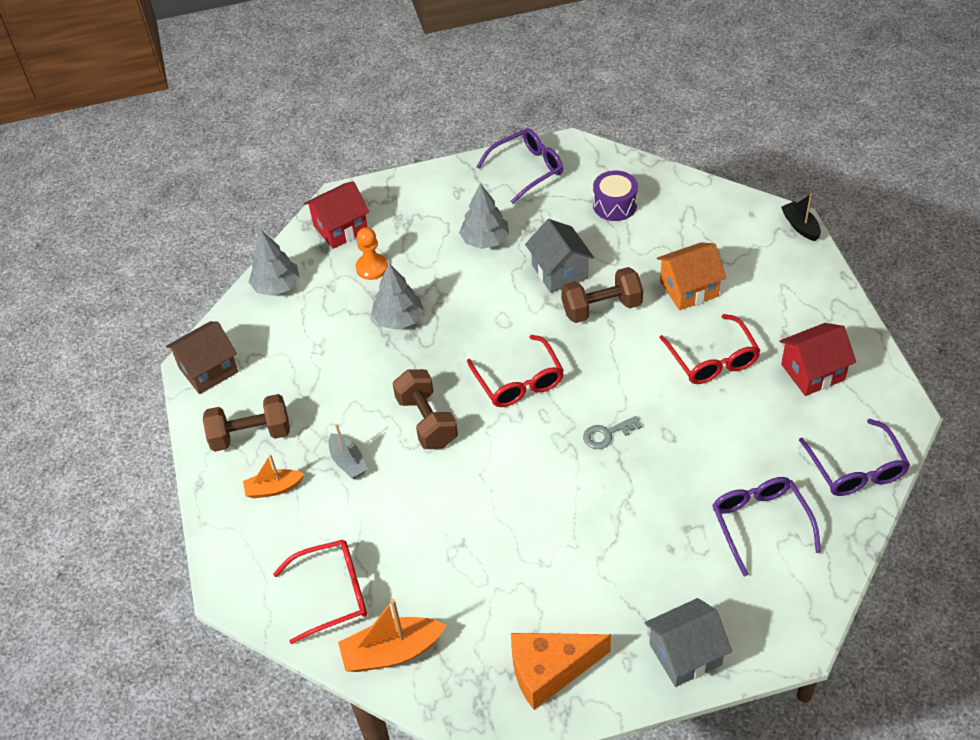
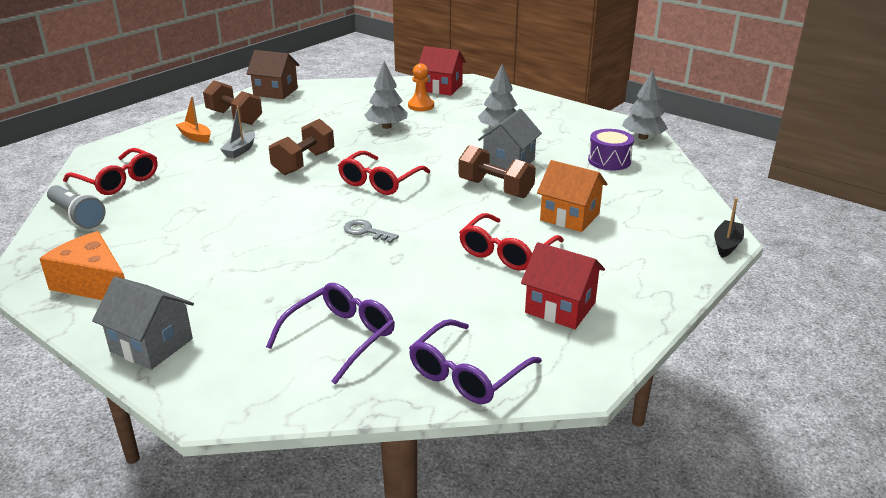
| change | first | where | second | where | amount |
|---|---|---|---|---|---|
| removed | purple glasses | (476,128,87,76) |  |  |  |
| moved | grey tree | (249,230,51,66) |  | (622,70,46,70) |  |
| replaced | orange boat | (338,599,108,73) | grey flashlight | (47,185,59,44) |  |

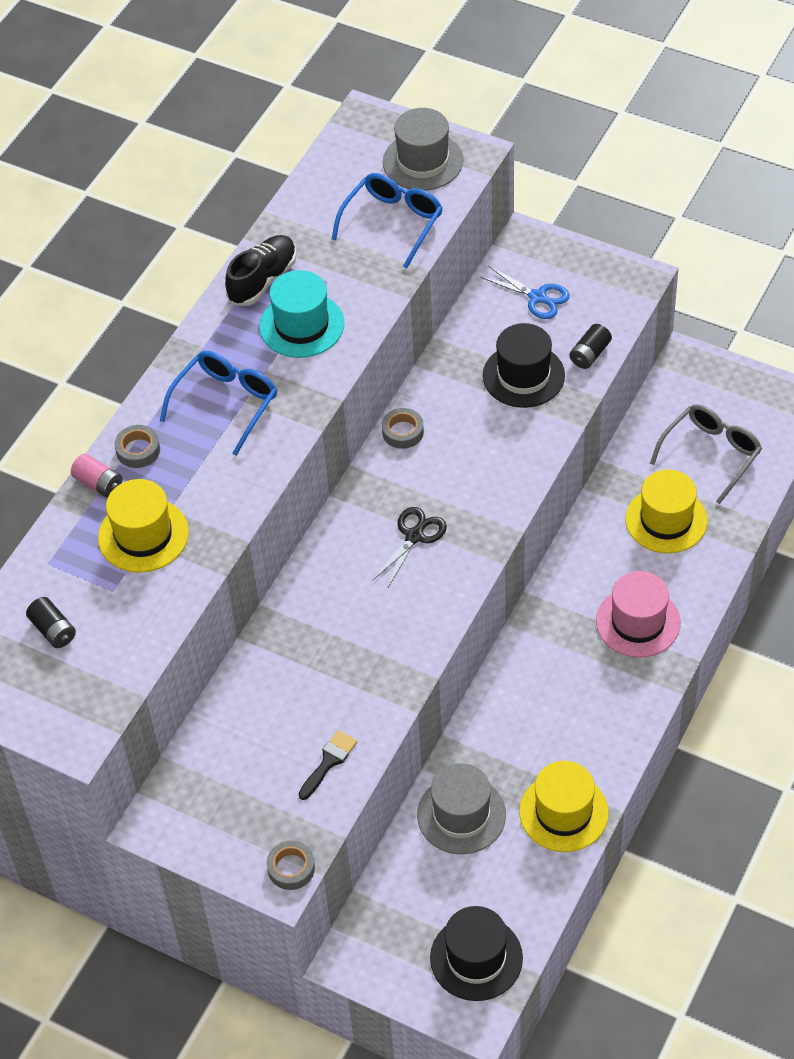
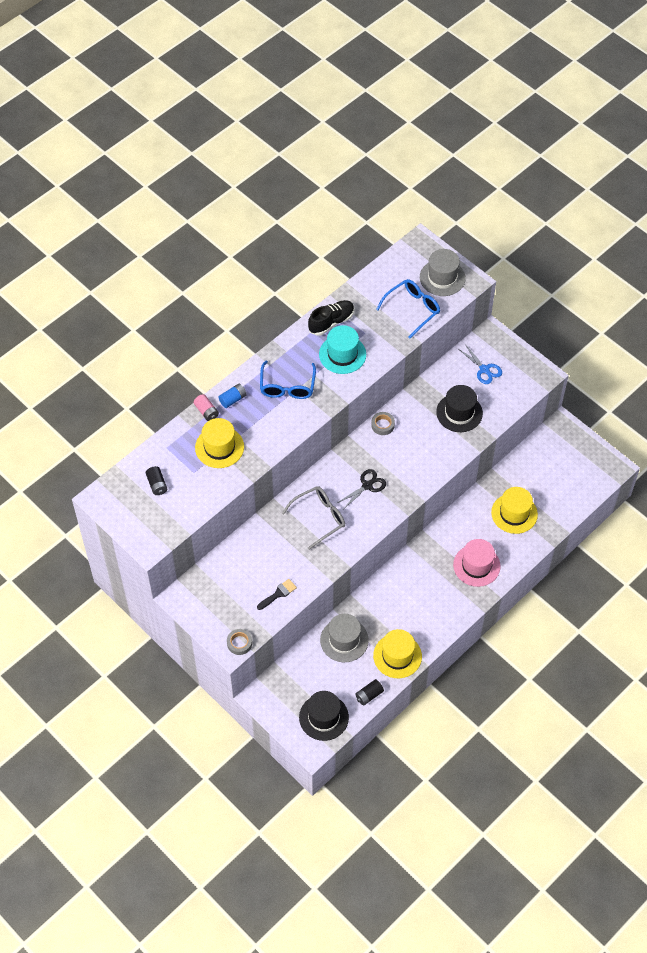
| change | first | where | second | where | amount |
|---|---|---|---|---|---|
| moved | black battery | (569,324,43,45) |  | (355,679,29,26) |  |
| turned | blue glasses | (160,351,117,105) |  | (260,361,56,38) | 135 degrees clockwise |
| moved | grey glasses | (650,404,112,100) |  | (282,486,63,64) |  |
| replaced | grey tape | (114,425,46,43) | blue battery | (218,384,29,24) |  |

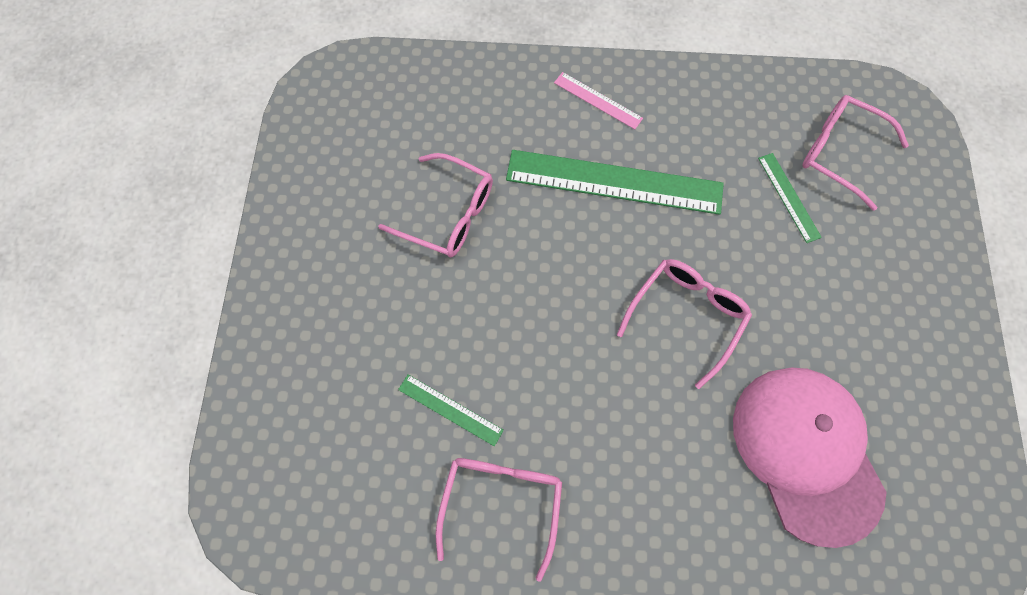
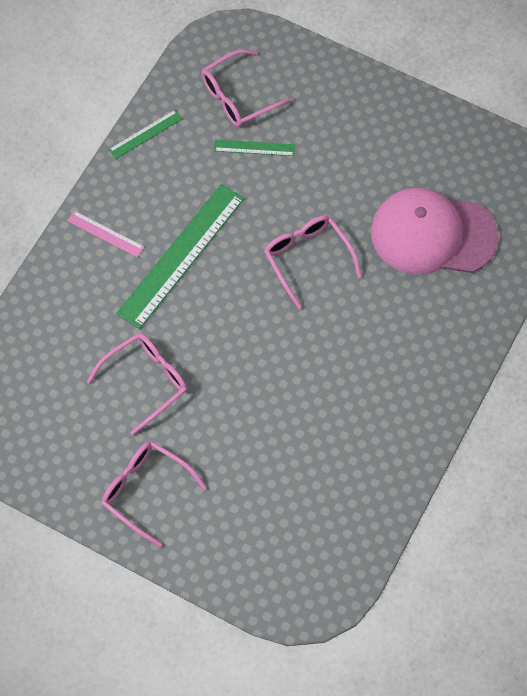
| change | first | where | second | where | amount |
|---|---|---|---|---|---|
| turned | pink ruler | (554,72,89,57) |  | (67,211,77,46) | 60 degrees clockwise |
| moved | green ruler | (398,374,106,72) |  | (108,110,75,49) |  |
| moved | pink glasses | (436,458,126,124) |  | (102,441,105,106) |  |

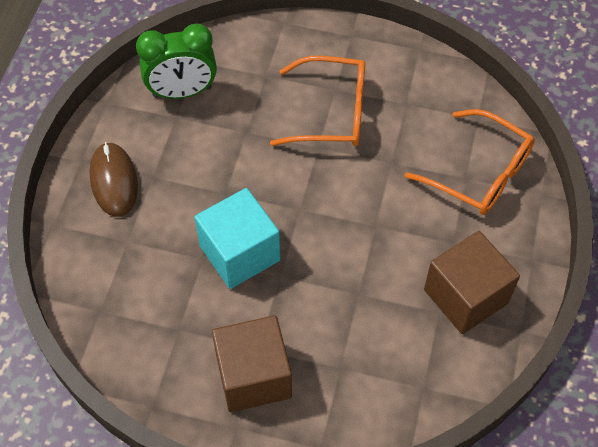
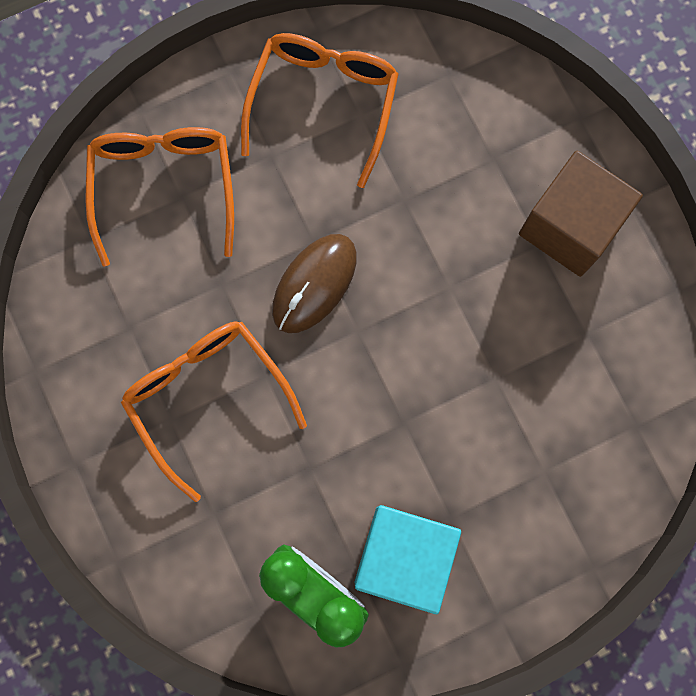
| change | first | where | second | where | amount |
|---|---|---|---|---|---|
| moved | brown mouse | (89,142,49,75) |  | (272,234,85,99) |  |
| moved | turquoise cube | (195,188,85,101) |  | (355,505,106,109) |  |
| replaced | brown cube | (424,231,96,103) | orange glasses | (241,33,158,155) |  |

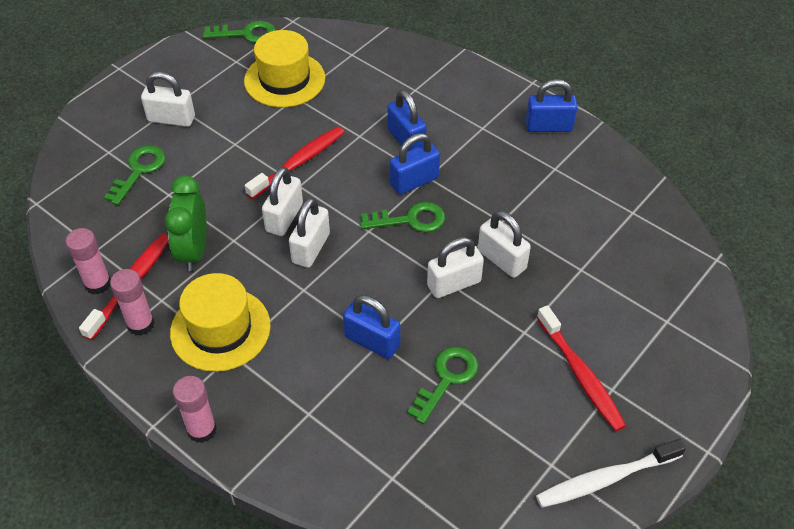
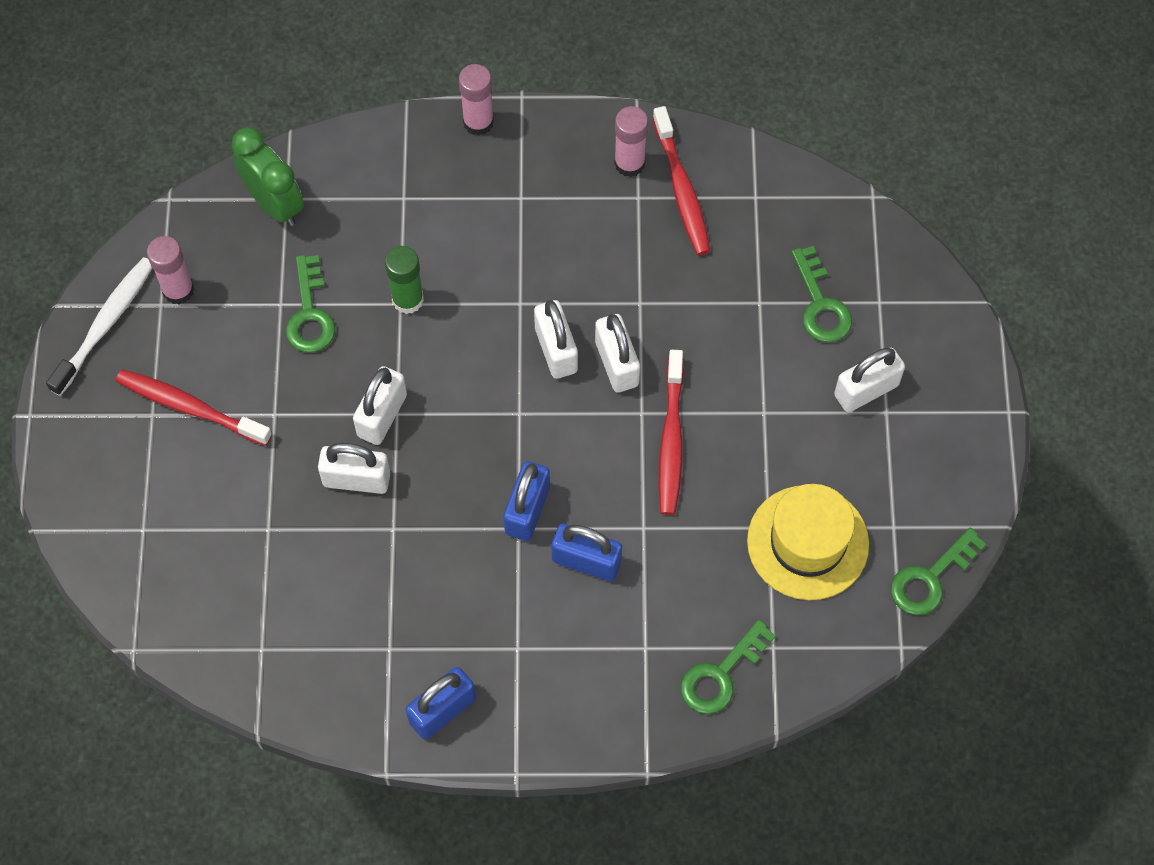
| change | first | where | second | where | amount |
|---|---|---|---|---|---|
| moved | green clock | (165,175,42,97) |  | (231,127,73,99) |  |
| moved | green key | (360,202,85,30) |  | (681,619,95,95) |  |
| moved | pink glue stick | (66,228,45,66) |  | (147,236,47,68) |  |
| removed | yellow hat | (170,273,101,99) |  |  |  |
| replaced | blue padlock | (343,295,57,64) | green glue stick | (385,246,39,68) |  |

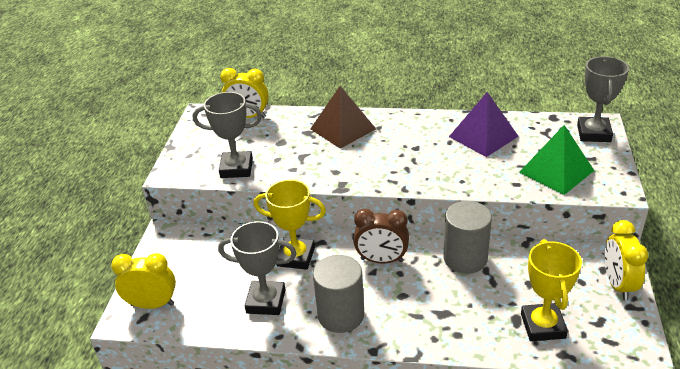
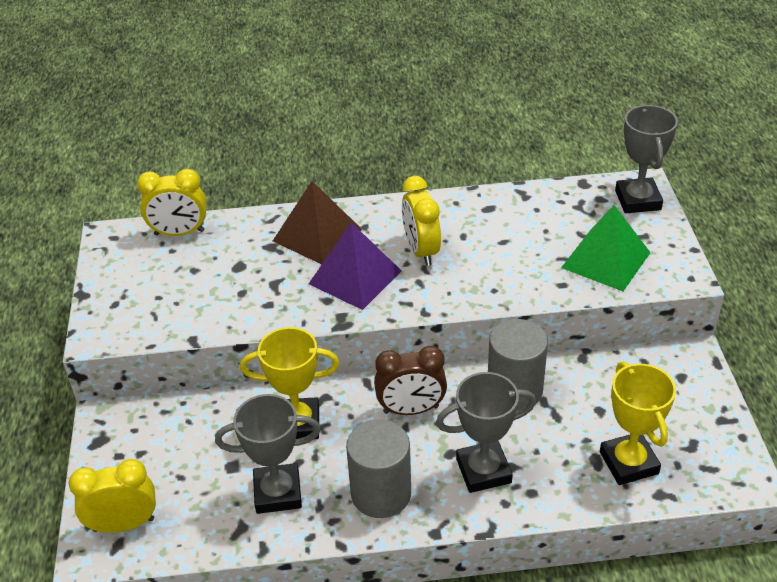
| change | first | where | second | where | amount |
|---|---|---|---|---|---|
| moved | grey trophy | (193,92,69,86) |  | (436,372,100,121) |  |
| moved | purple pyramid | (449,92,70,65) |  | (309,223,93,87) |  |
| moved | yellow clock | (604,220,44,80) |  | (402,176,39,90) |  |

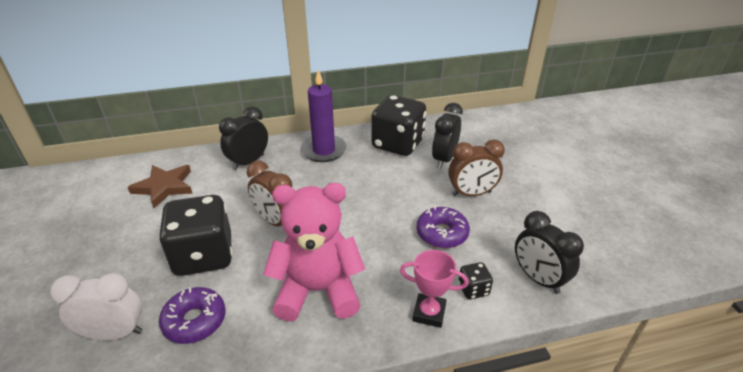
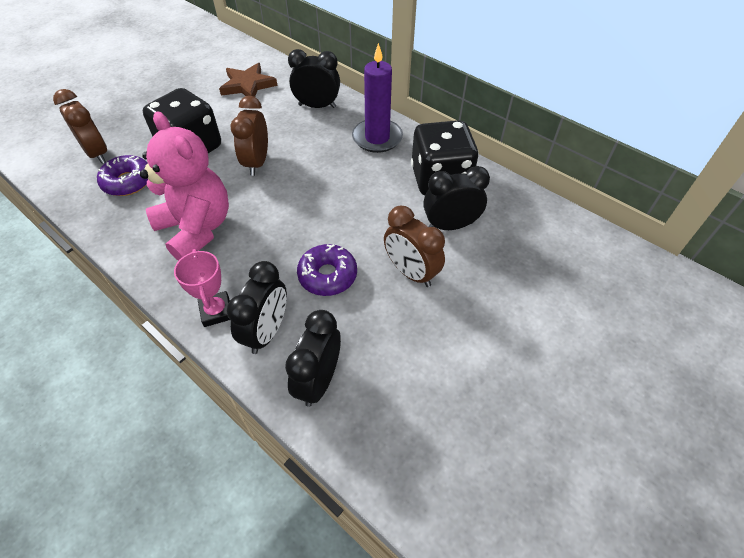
| change | first | where | second | where | amount |
|---|---|---|---|---|---|
| replaced | black dice | (458,262,35,37) | black clock | (227,261,60,93) |  |
| recoloured | white clock | (50,273,92,67) | brown clock | (53,89,54,75) |  |

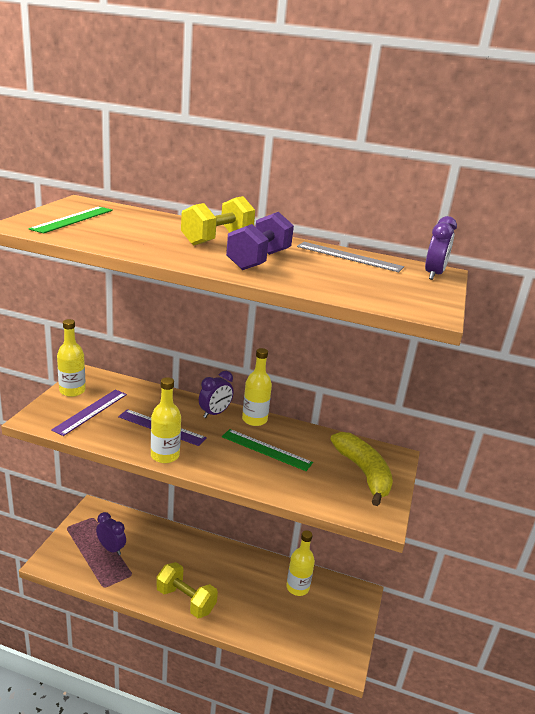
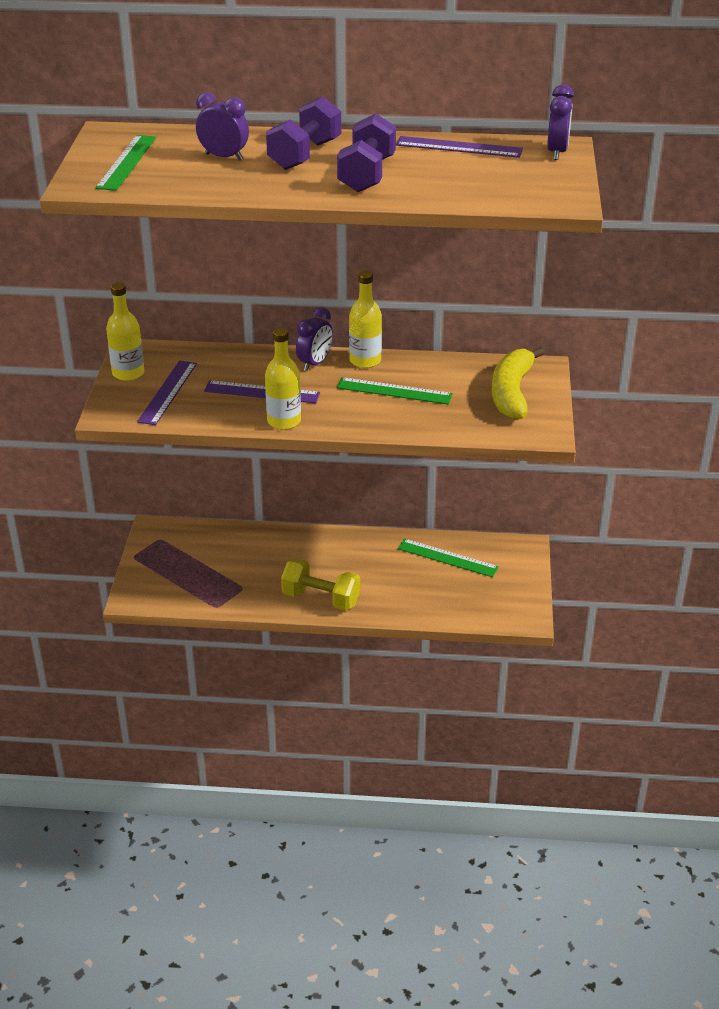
| change | first | where | second | where | amount |
|---|---|---|---|---|---|
| recoloured | yellow dumbbell | (181,196,74,50) | purple dumbbell | (266,97,75,73) |  |
| recoloured | grey ruler | (297,242,107,30) | purple ruler | (396,136,127,22) |  |
| turned | yellow banana | (330,432,63,74) |  | (492,347,53,73) | 135 degrees counterclockwise |
| moved | purple clock | (96,512,30,43) |  | (196,92,53,69) |  |
| replaced | yellow bottle | (286,530,29,66) | green ruler | (398,539,101,38) |  |

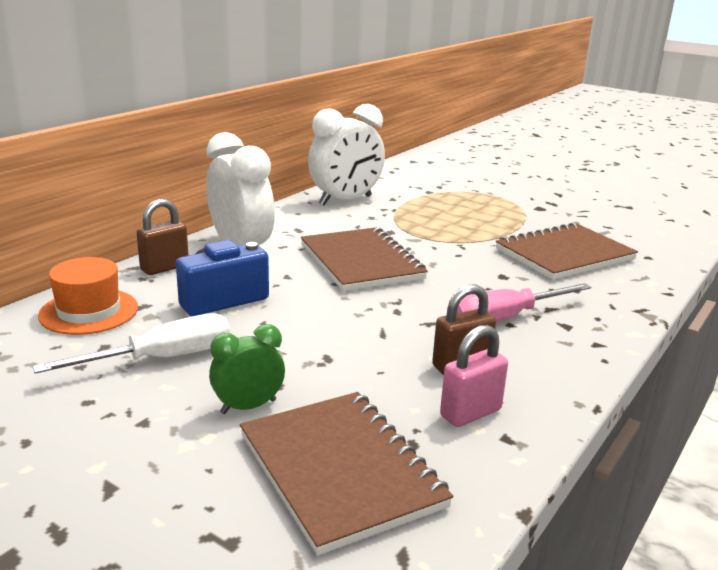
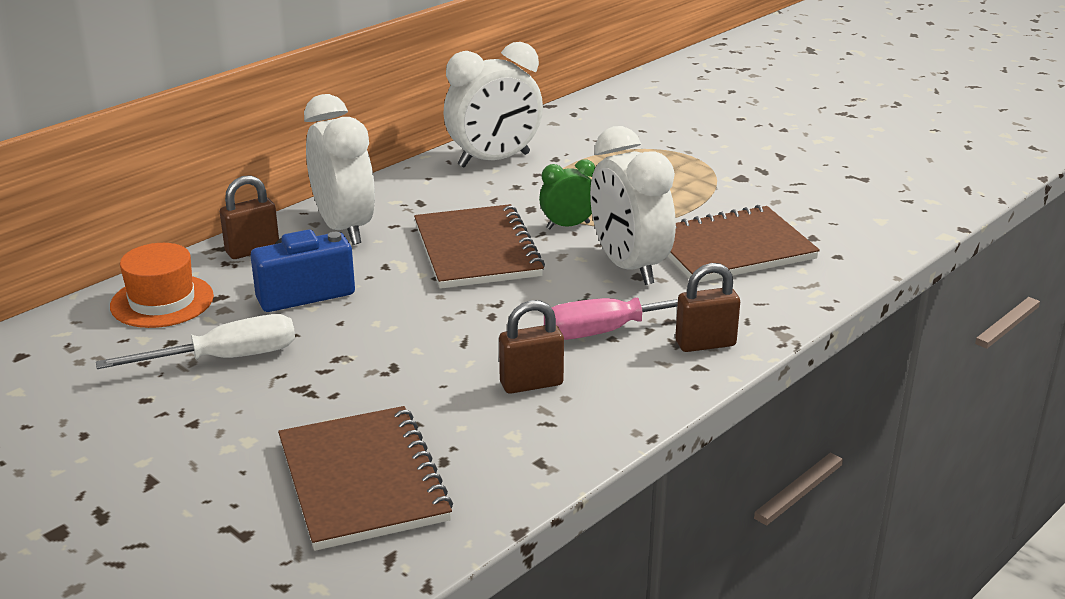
| change | first | where | second | where | amount |
|---|---|---|---|---|---|
| moved | green clock | (209,324,76,90) |  | (539,159,57,71) |  |
| removed | pink padlock | (440,325,68,102) |  |  |  |
| added |  |  | white clock | (590,126,86,159) |  |
| added |  |  | brown padlock | (675,263,65,89) |  |

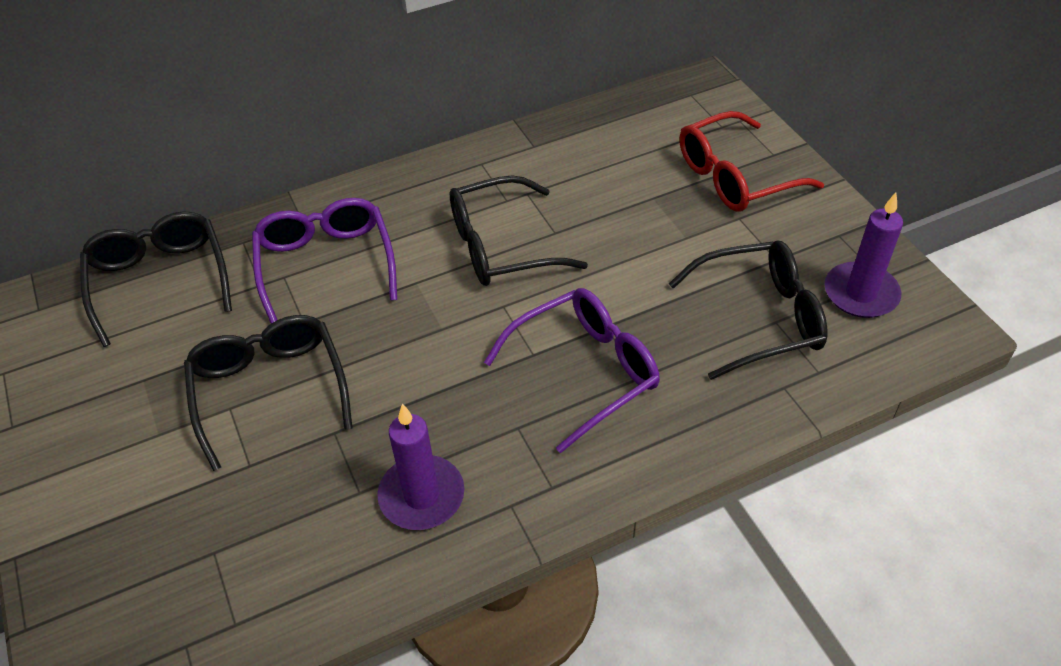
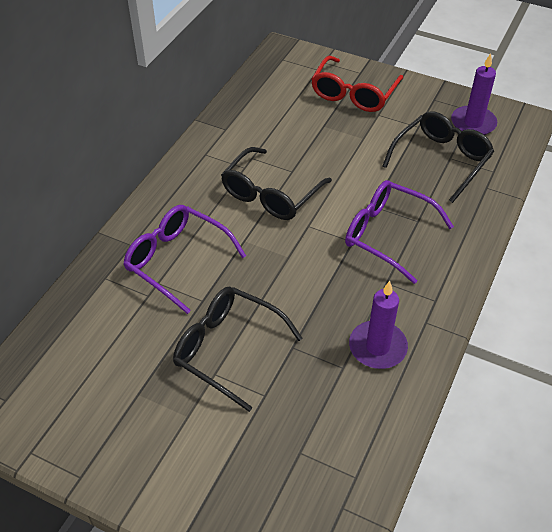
| change | first | where | second | where | amount |
|---|---|---|---|---|---|
| removed | black glasses | (80,211,152,136) |  |  |  |
| turned | purple glasses | (484,288,176,165) |  | (345,180,109,104) | 75 degrees counterclockwise |

